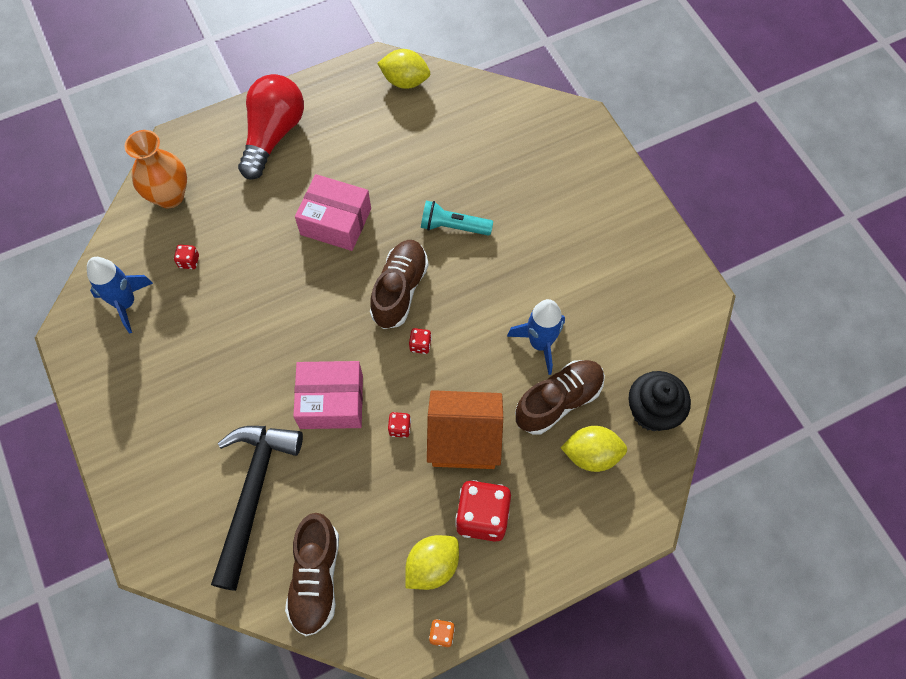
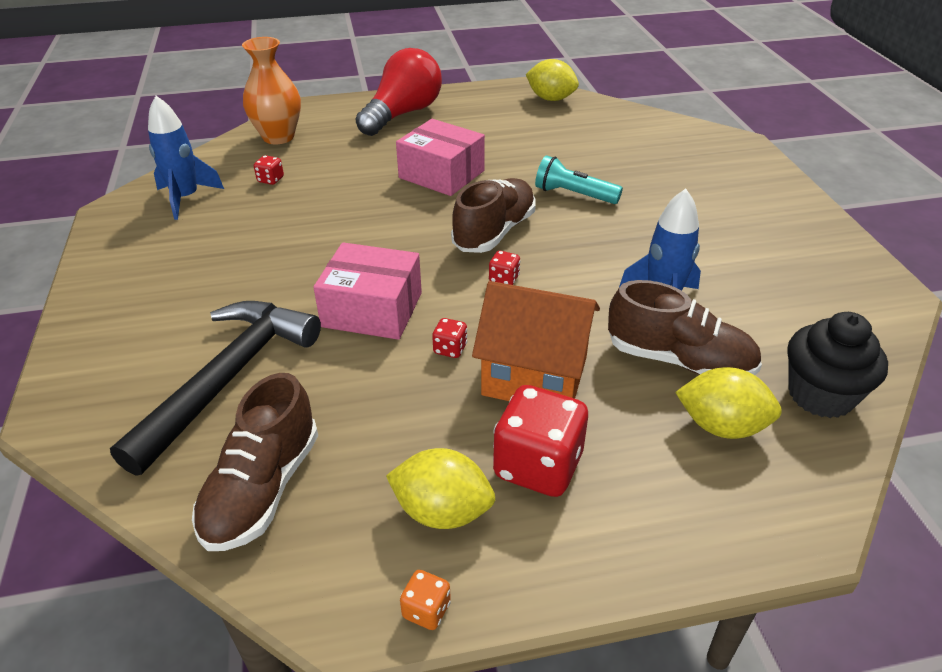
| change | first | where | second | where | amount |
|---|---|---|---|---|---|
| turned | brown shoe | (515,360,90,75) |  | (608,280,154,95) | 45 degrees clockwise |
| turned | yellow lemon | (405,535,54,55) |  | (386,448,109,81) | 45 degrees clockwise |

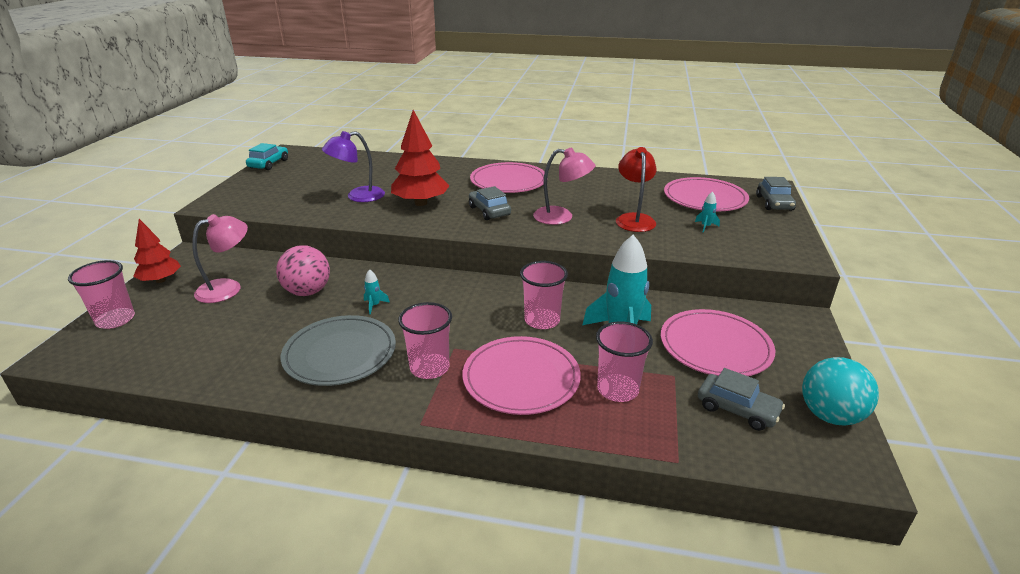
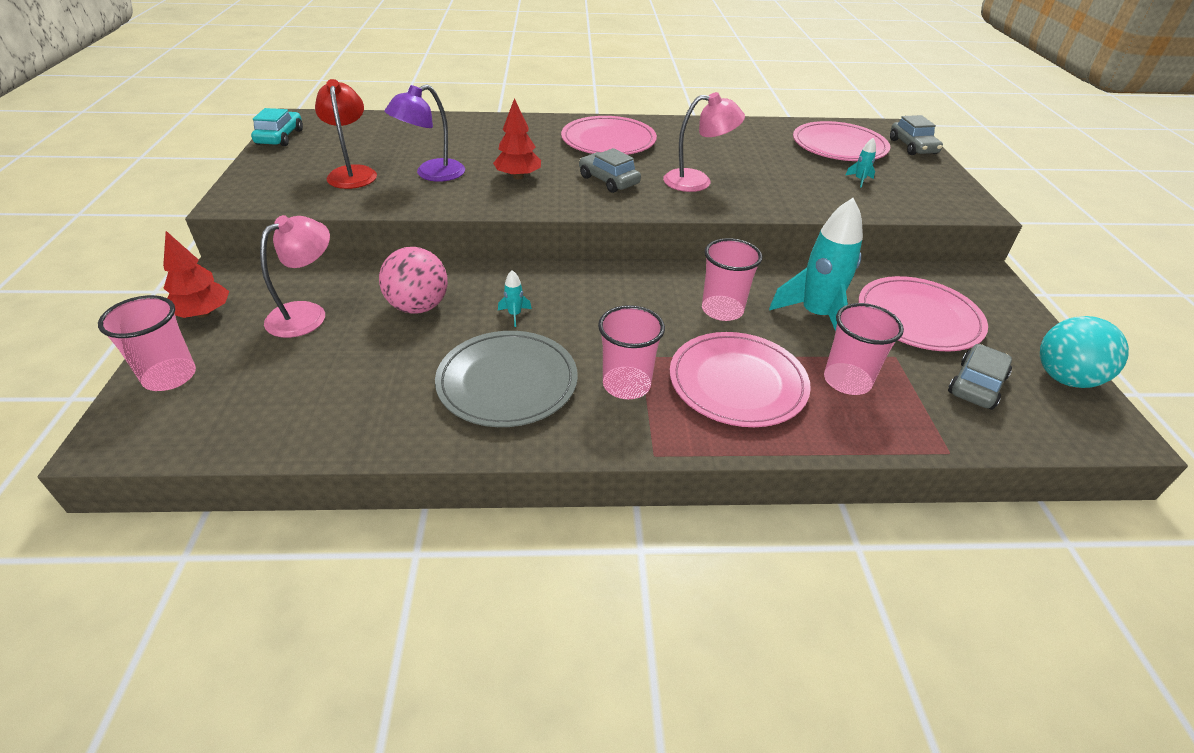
| change | first | where | second | where | amount |
|---|---|---|---|---|---|
| resized | red tree | (391,110,59,96) |  | (493,98,48,81) | x0.65 |
| moved | red lamp | (616,147,41,85) |  | (315,79,62,110) |  |
| turned | grey car | (698,368,87,63) |  | (948,344,64,66) | 75 degrees counterclockwise |

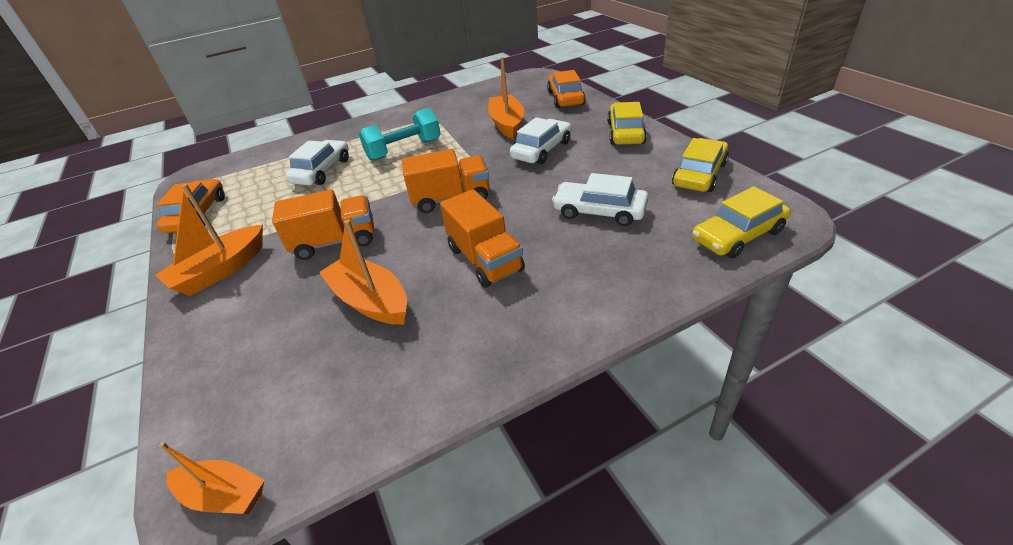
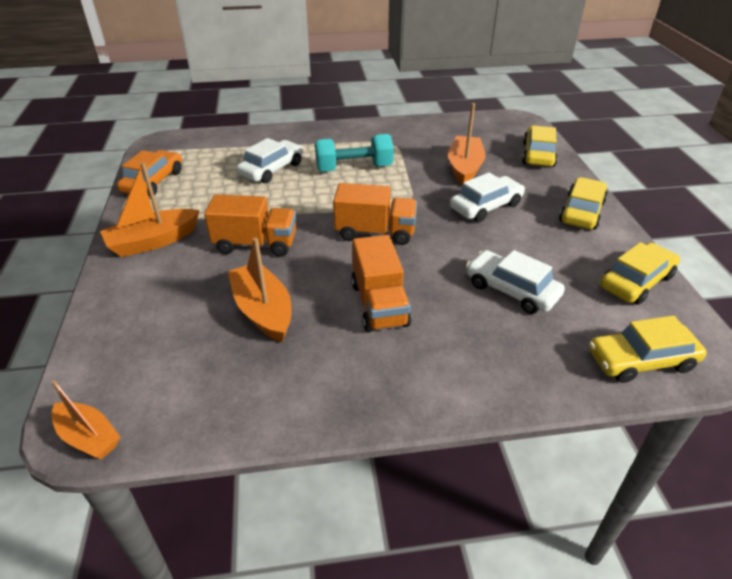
| change | first | where | second | where | amount |
|---|---|---|---|---|---|
| recoloured | orange car | (547,70,39,38) | yellow car | (522,125,36,42) |  |

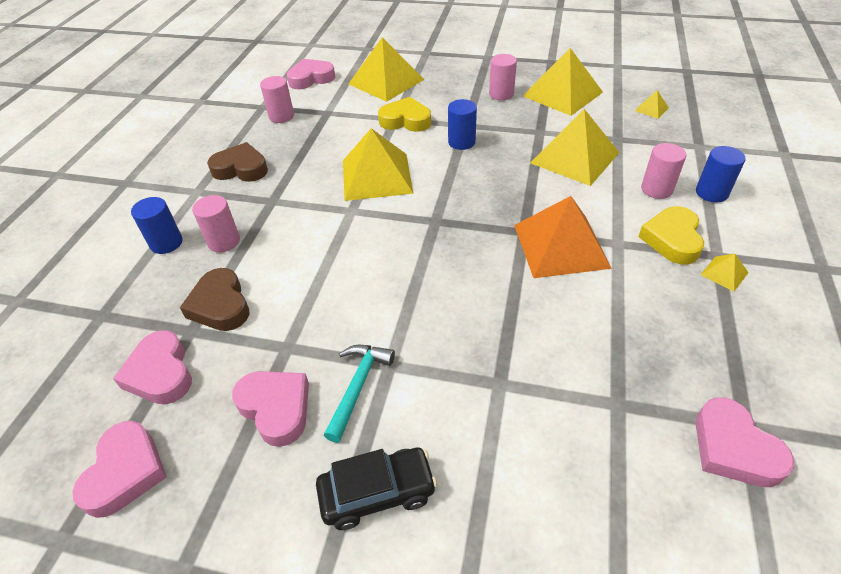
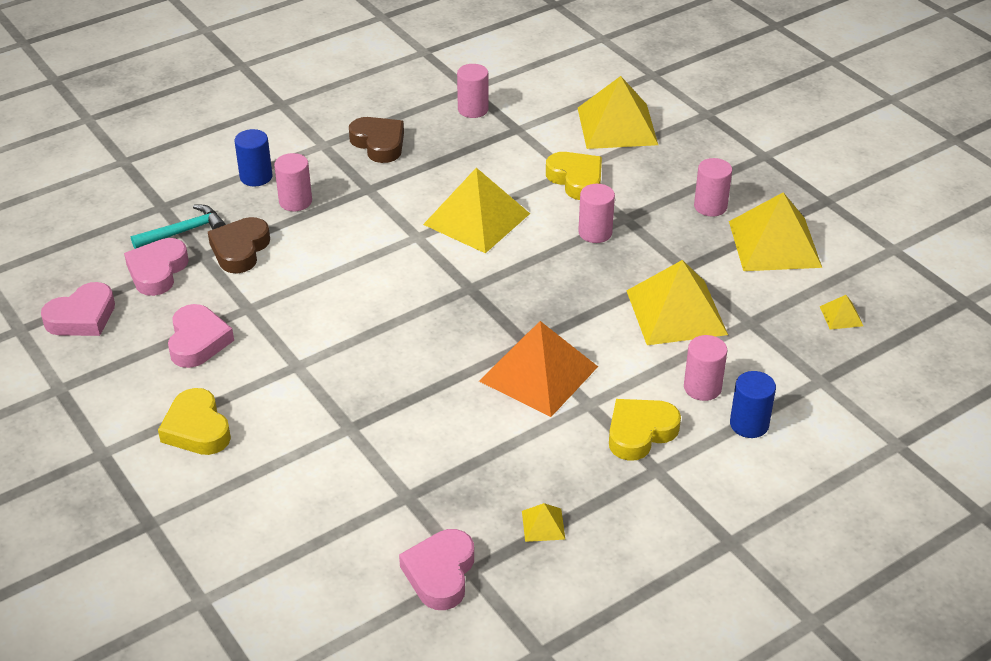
| change | first | where | second | where | amount |
|---|---|---|---|---|---|
| removed | pink heart | (287,59,48,30) |  |  |  |
| recoloured | blue cylinder | (448,99,29,51) | pink cylinder | (578,184,37,59) |  |
| moved | yellow pyramid | (700,253,49,39) |  | (522,503,43,39) |  |
| moved | turquoise hammer | (324,345,71,98) |  | (131,205,95,44) |  |
| replaced | black car | (316,448,121,82) | yellow heart | (158,388,73,67) |  |

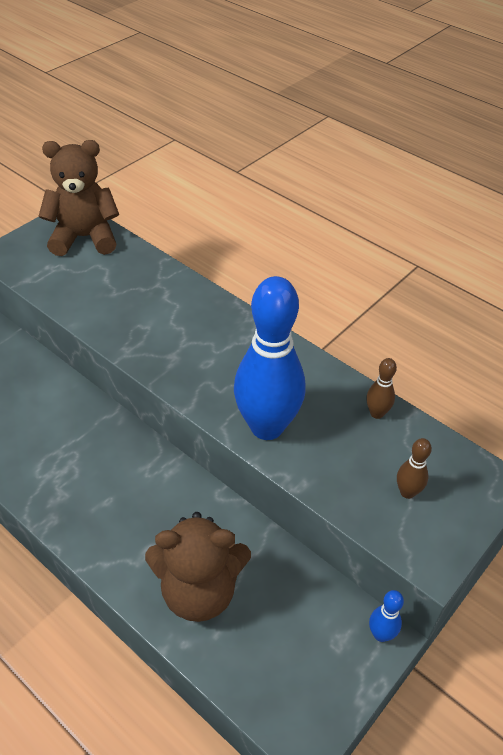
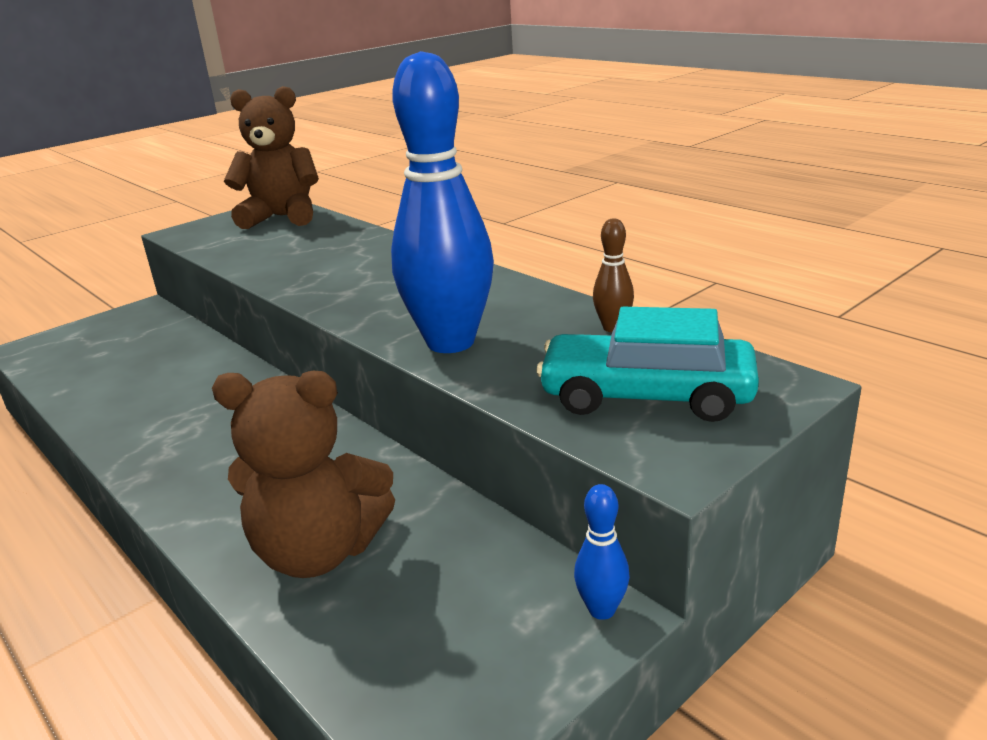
| change | first | where | second | where | amount |
|---|---|---|---|---|---|
| replaced | brown bowling pin | (397,438,35,61) | turquoise car | (537,307,222,115) |  |

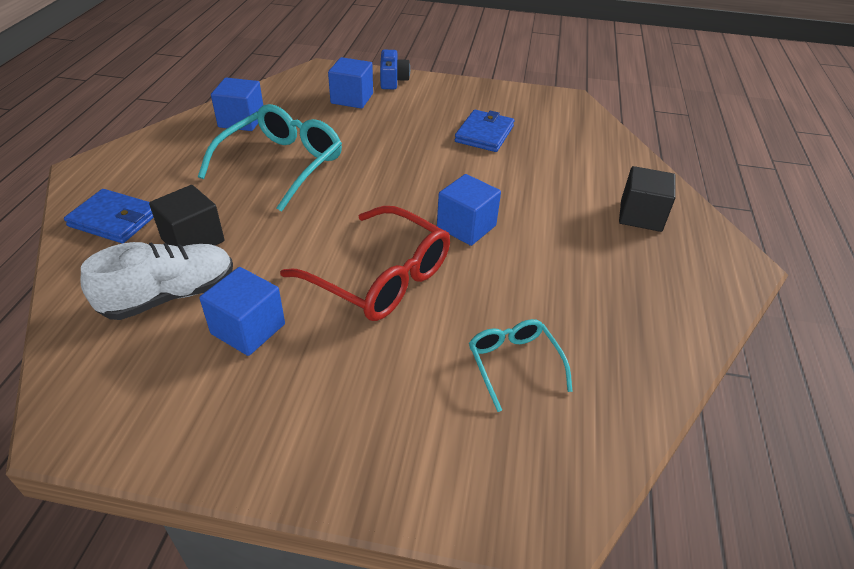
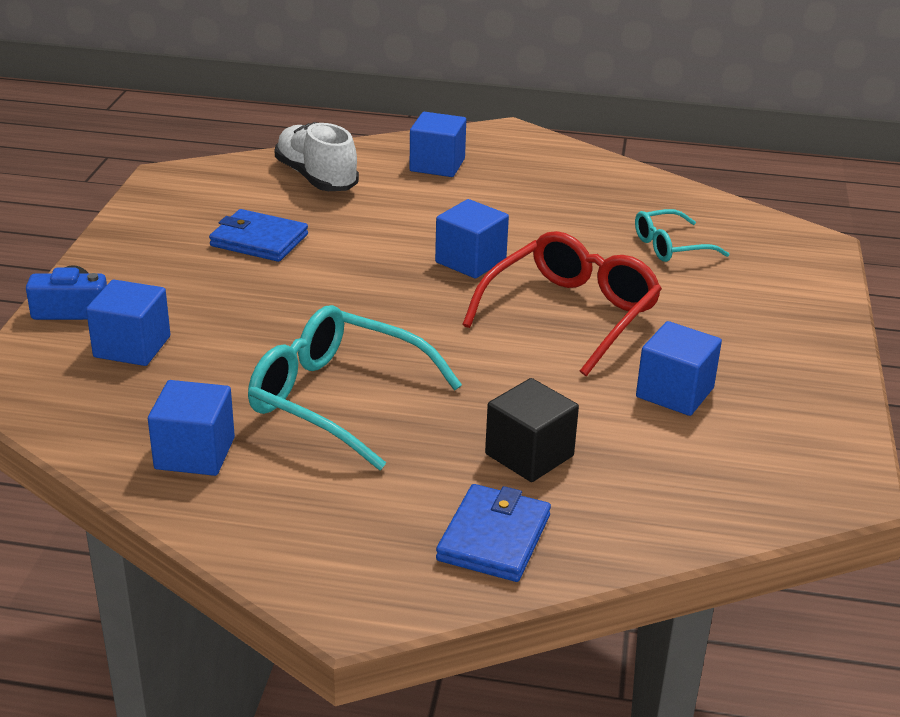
| change | first | where | second | where | amount |
|---|---|---|---|---|---|
| recoloured | black cube | (619,166,57,66) | blue cube | (409,112,57,65) |  |
| moved | white shoe | (81,242,152,78) |  | (274,122,85,69) |  |

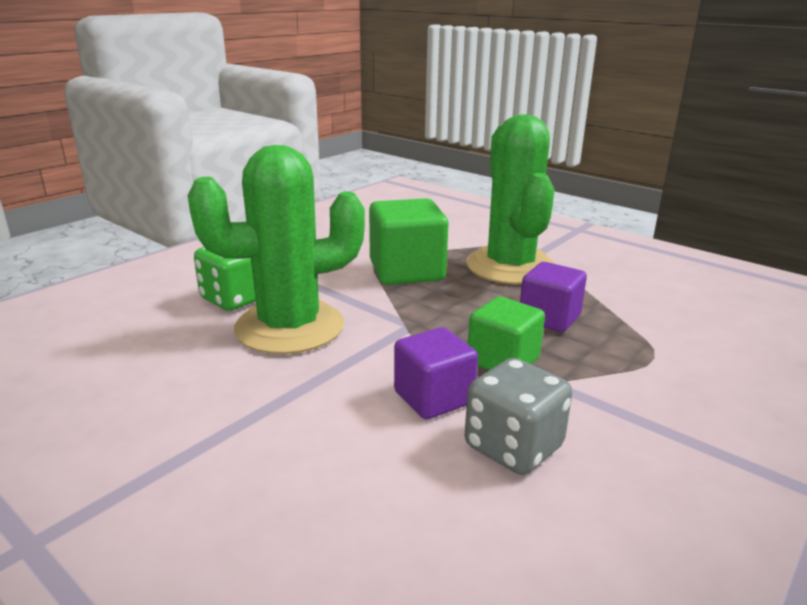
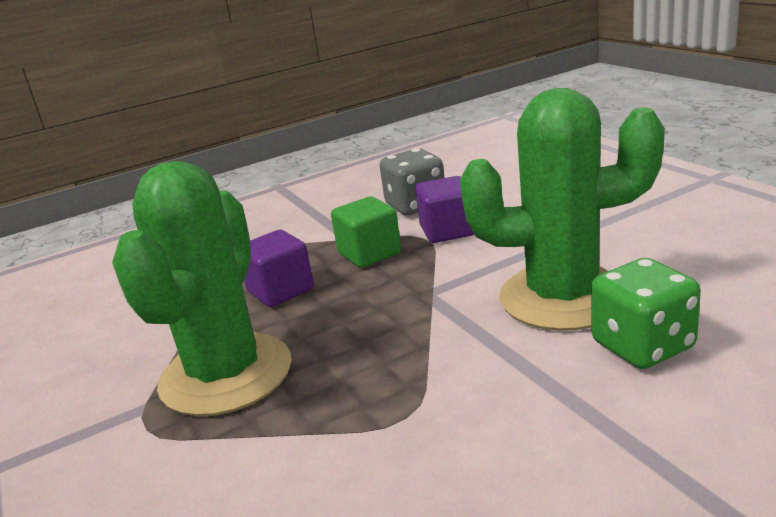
| change | first | where | second | where | amount |
|---|---|---|---|---|---|
| removed | green cube | (369,198,80,87) |  |  |  |

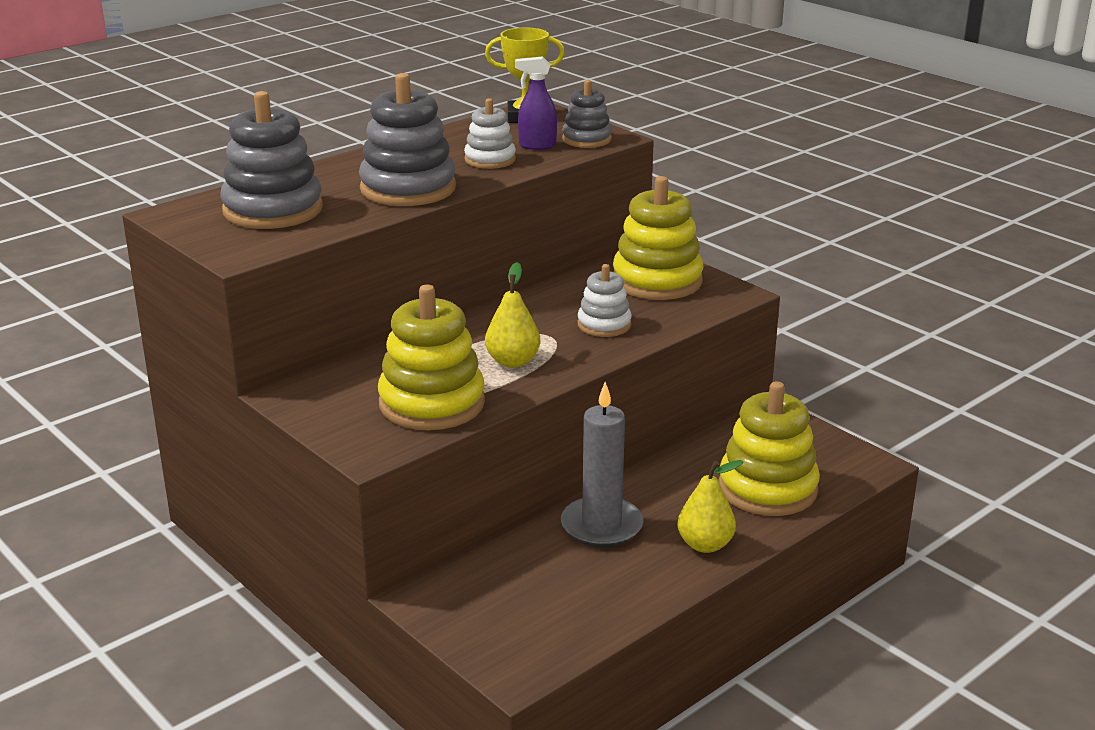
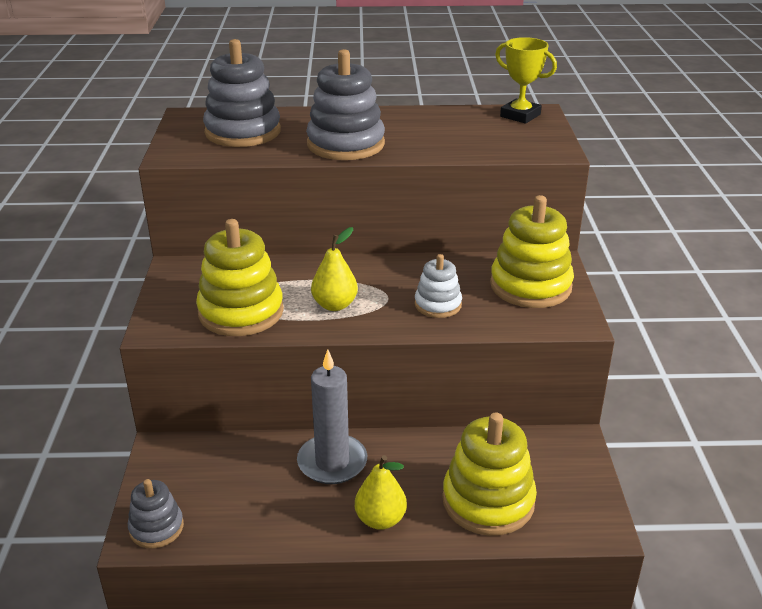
| change | first | where | second | where | amount |
|---|---|---|---|---|---|
| removed | purple spray bottle | (515,56,42,94) |  |  |  |
| moved | grey stacking toy | (562,80,50,68) |  | (128,479,56,69) |  |
| removed | white stacking toy | (464,98,52,71) |  |  |  |

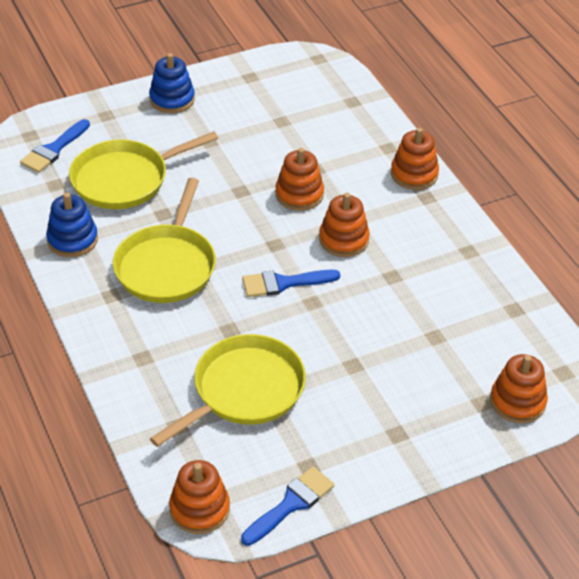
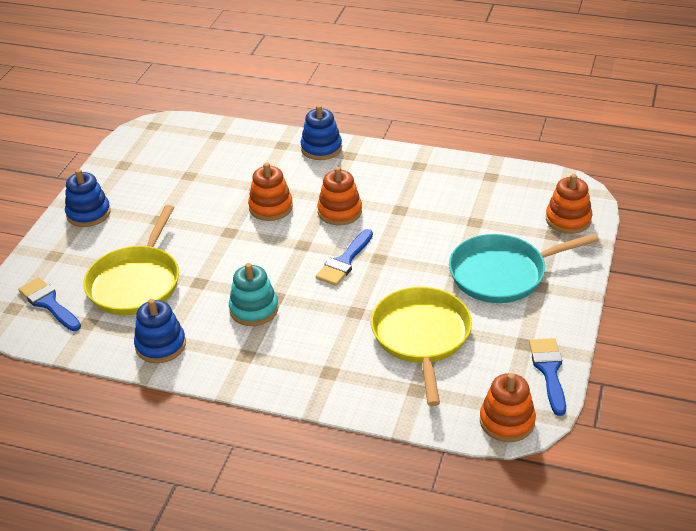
| change | first | where | second | where | amount |
|---|---|---|---|---|---|
| turned | blue brush | (20,119,70,54) |  | (18,277,63,54) | 150 degrees clockwise |
| recoloured | orange stacking toy | (391,128,48,62) | blue stacking toy | (300,105,42,55) |  |
| replaced | yellow pan | (113,178,103,125) | turquoise stacking toy | (229,263,49,63) |  |
| added |  |  | turquoise pan | (449,233,150,70) |  |

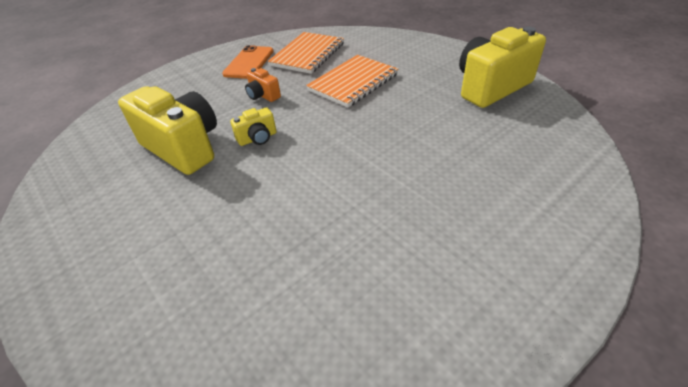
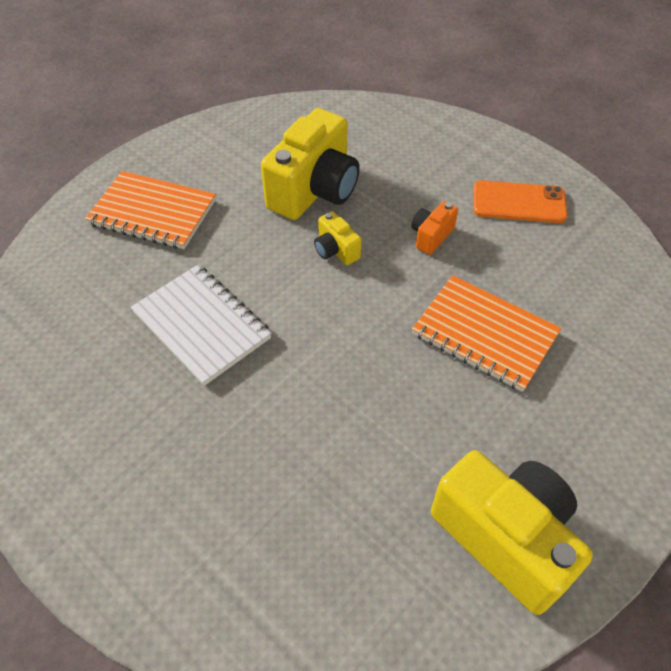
| change | first | where | second | where | amount |
|---|---|---|---|---|---|
| moved | orange notebook | (268,32,76,42) |  | (85,171,131,78) |  |
| added |  |  | white notebook | (131,265,141,121) |  |

